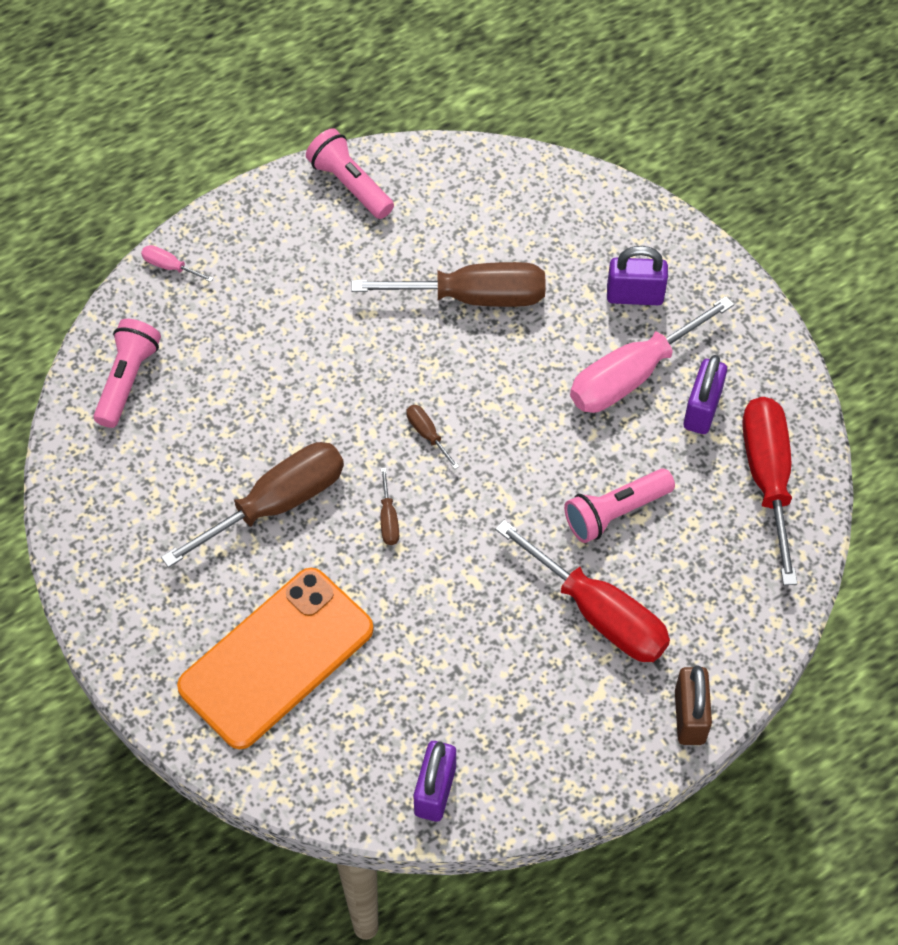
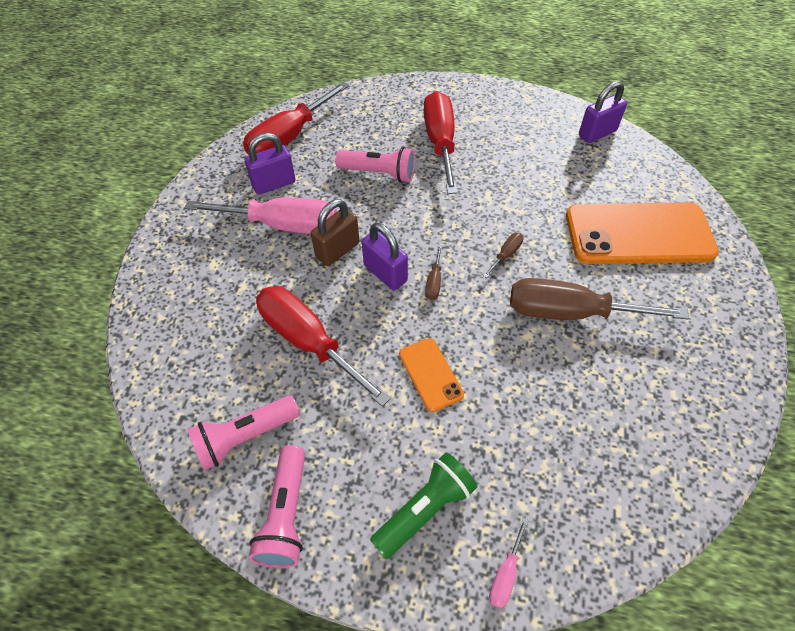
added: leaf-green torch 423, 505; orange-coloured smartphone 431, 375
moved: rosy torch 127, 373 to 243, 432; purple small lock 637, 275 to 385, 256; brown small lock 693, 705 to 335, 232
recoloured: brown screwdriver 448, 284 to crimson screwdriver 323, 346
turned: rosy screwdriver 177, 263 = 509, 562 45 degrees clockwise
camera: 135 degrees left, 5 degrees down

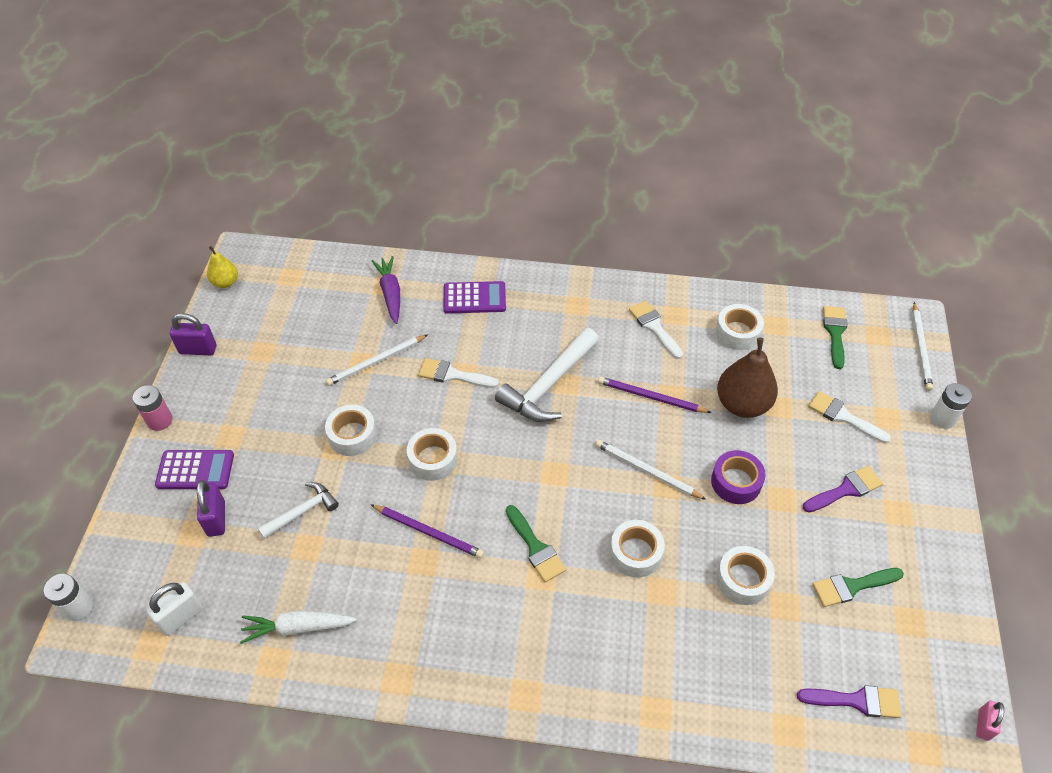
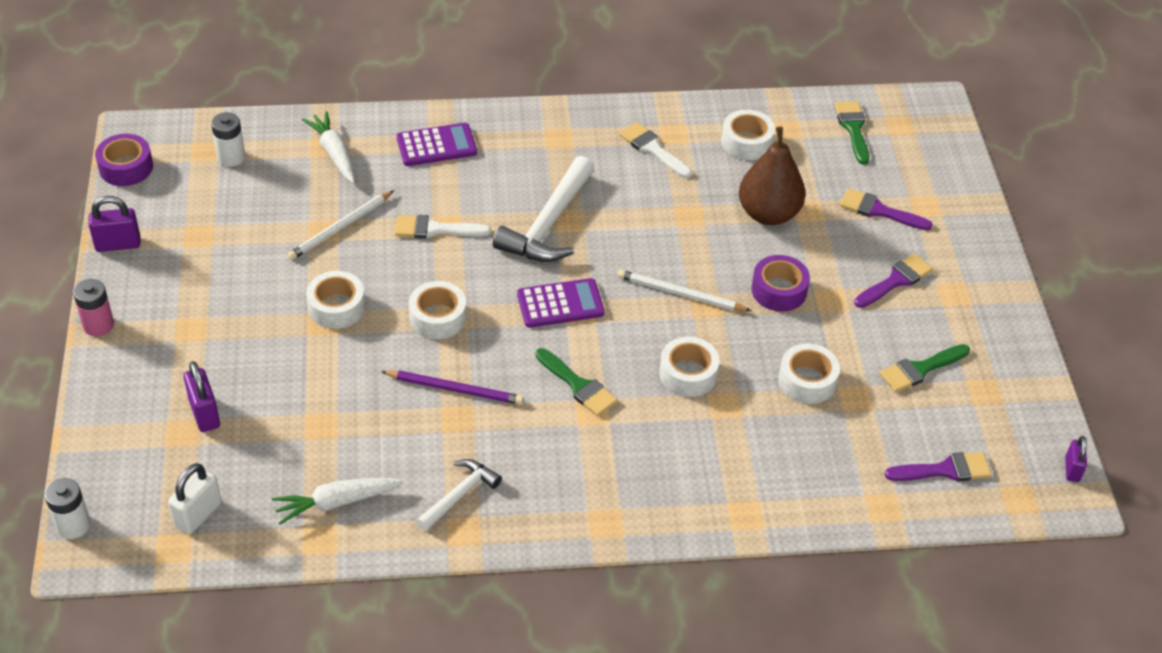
removed: purple pencil 655, 395; pure white pencil 922, 346
moved: purple pocket calculator 194, 469 to 560, 303; pure white claw hammer 298, 510 to 459, 495; pure white AA battery 951, 406 to 228, 139
replaced: bright yellow pear 222, 267 to purple sticky tape 124, 160
recoloured: purple carrot 385, 290 to pure white carrot 328, 147; pure white paintbrush 849, 417 to purple paintbrush 886, 209; rosy small lock 990, 721 to purple small lock 1076, 459
camera: 15 degrees left, 5 degrees down

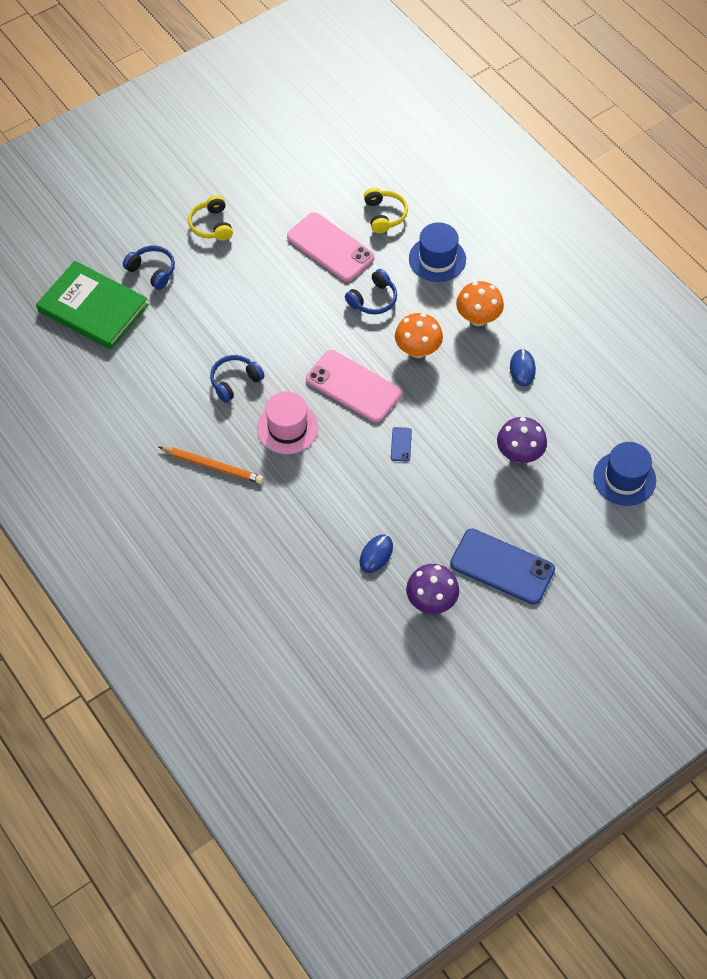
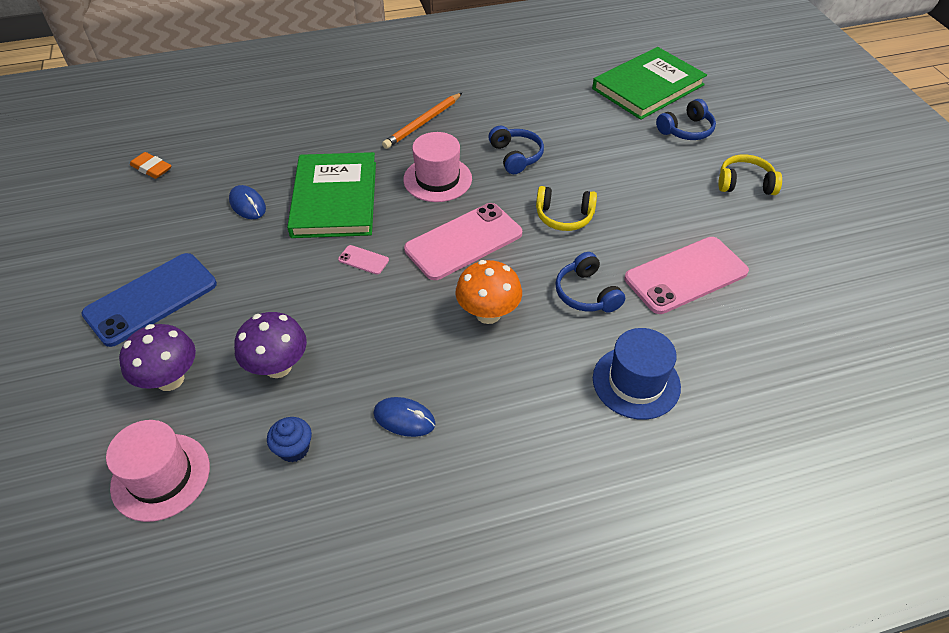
removed: orange-coloured fungus 480, 303
added: orange-coloured gum eraser 150, 165; blue muffin 289, 439; leaf-green hardback 331, 195
moved: bright yellow headset 386, 210 to 566, 208; purple fungus 432, 589 to 157, 357
recoloured: blue smartphone 401, 444 to rosy smartphone 363, 259; blue hat 624, 474 to rosy hat 158, 471
camera: 110 degrees right, 10 degrees down

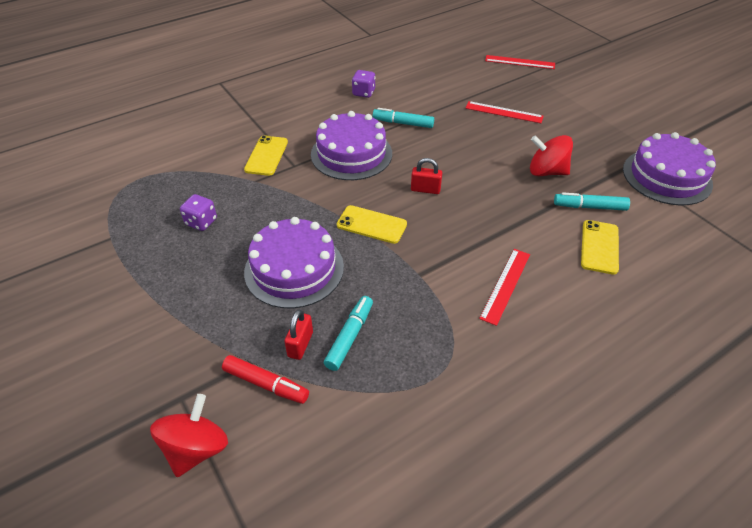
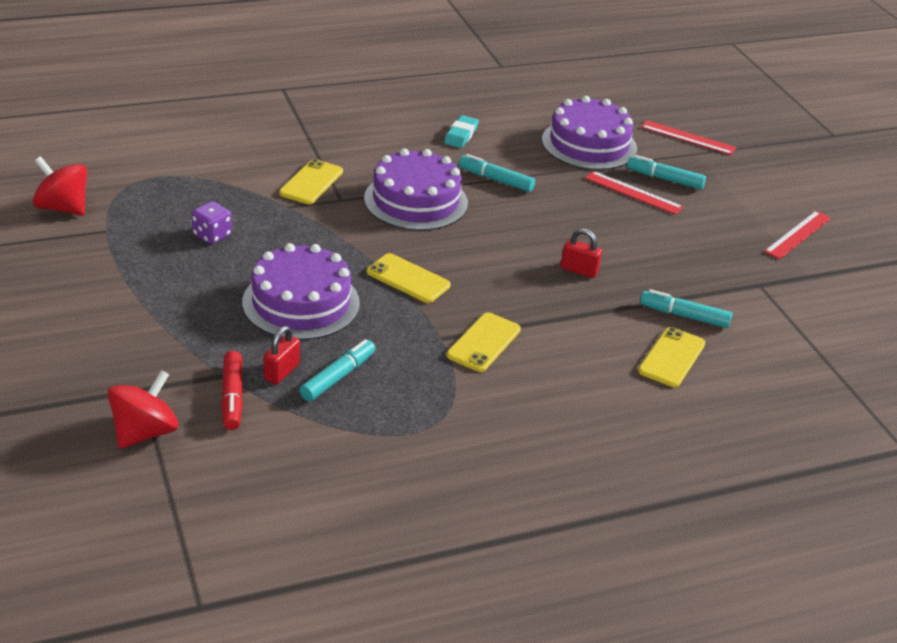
added: bright yellow smartphone 484, 342; turquoise marker pen 666, 172
moved: crimson small lock 426, 176 to 581, 253; crimson ruler 504, 287 to 797, 235; crimson whirligig 551, 155 to 60, 186; purple cake 669, 169 to 589, 133
replaced: purple game die 363, 84 to turquoise gum eraser 461, 131
turned: crimson marker pen 265, 379 = 232, 390 45 degrees clockwise
camera: 10 degrees right, 10 degrees down

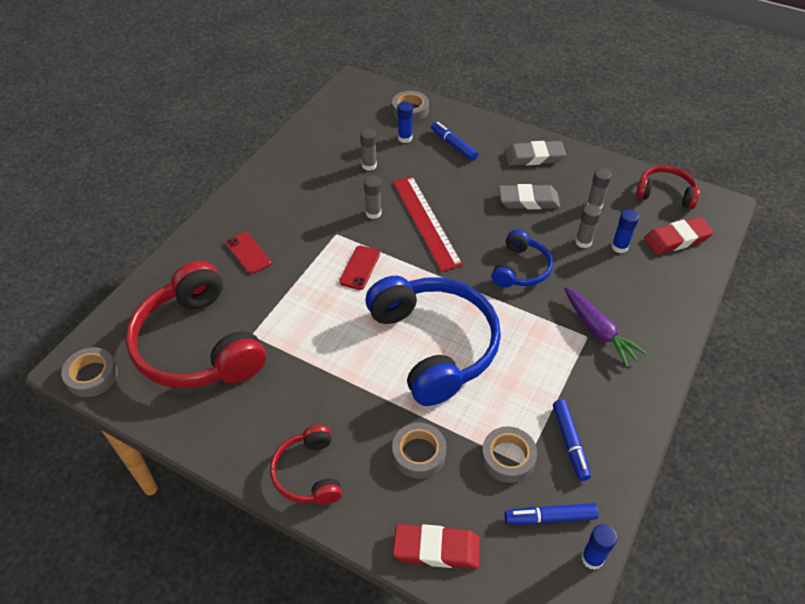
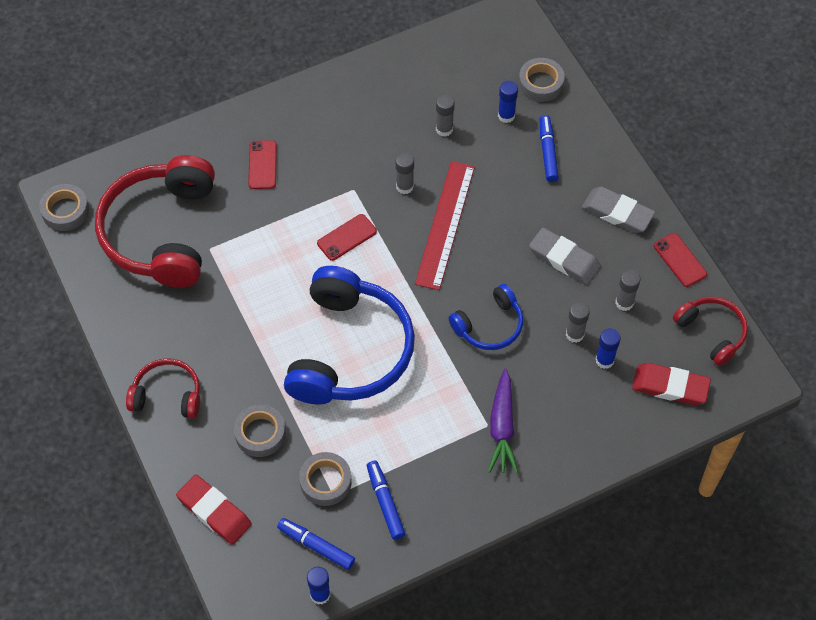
added: crimson smartphone 680, 260
turned: crimson headset 306, 465 = 163, 388 75 degrees clockwise; blue marker pen 572, 440 = 386, 500 135 degrees clockwise
camera: 35 degrees right, 10 degrees up

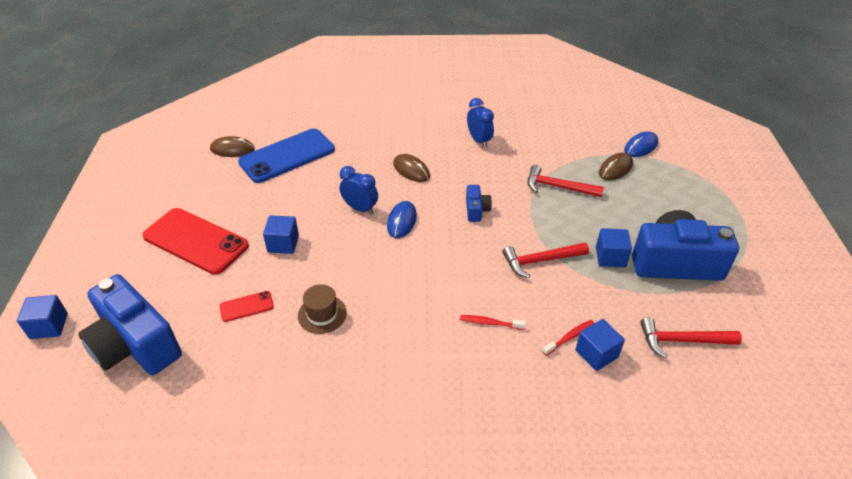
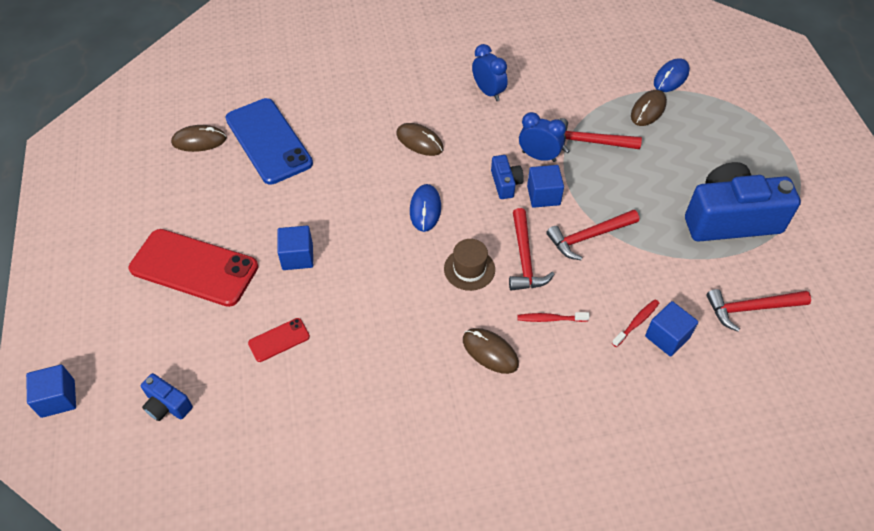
added: brown PC mouse 491, 351; crimson claw hammer 532, 249
moved: brown hat 322, 309 to 469, 265; blue clock 358, 190 to 542, 137; blue cube 614, 247 to 545, 186
turned: blue smartphone 286, 155 = 269, 141 75 degrees counterclockwise
resized: blue photo camera 130, 324 = 167, 397 x0.44
camera: 10 degrees left, 10 degrees up

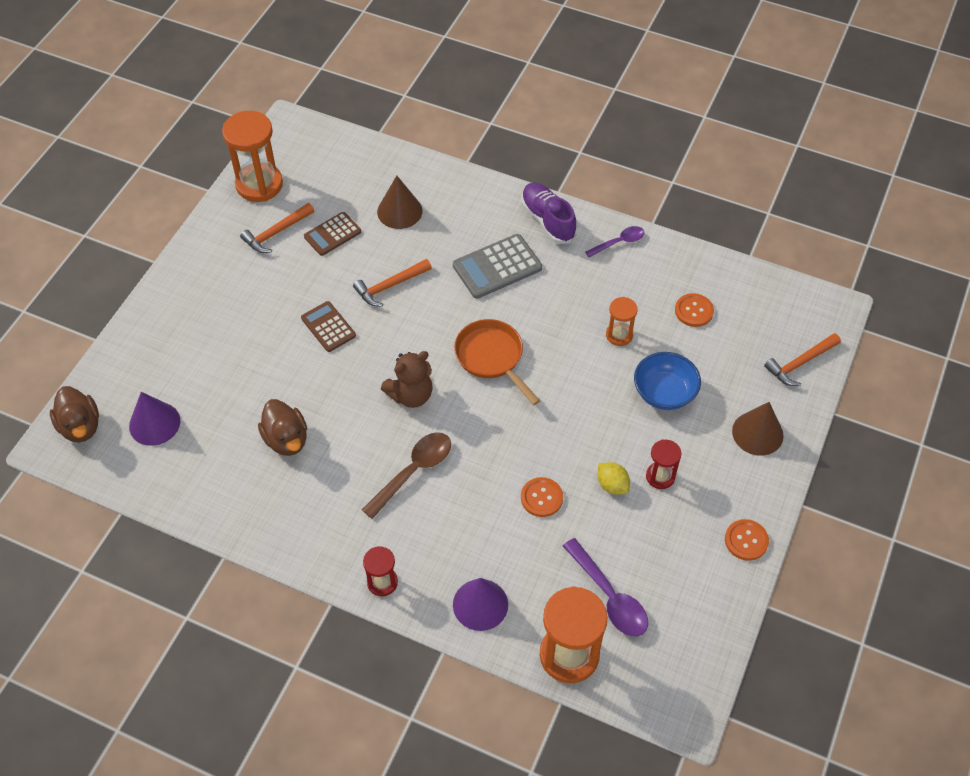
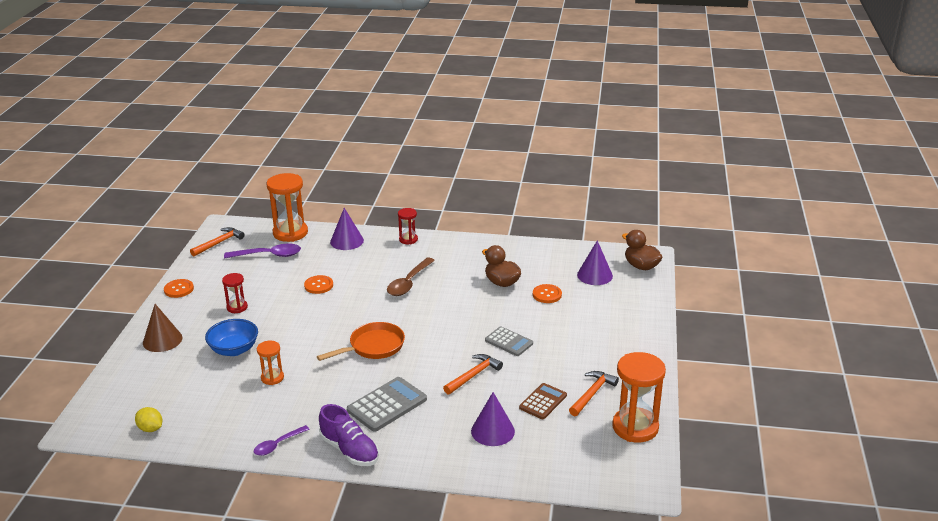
removed: brown teddy 407, 379
moved: bright yellow citrus fruit 614, 478 to 148, 419; orange-coloured sewing button 694, 310 to 547, 293; orange-coloured claw hammer 802, 359 to 217, 241
recoloured: brown pocket calculator 328, 326 to gray pocket calculator 509, 341; brown cone shape 399, 202 to purple cone shape 493, 419
turned: orange-coloured pan 497, 362 = 361, 341 75 degrees counterclockwise; purple tablespoon 605, 587 = 262, 251 135 degrees clockwise
camera: 165 degrees right, 25 degrees down

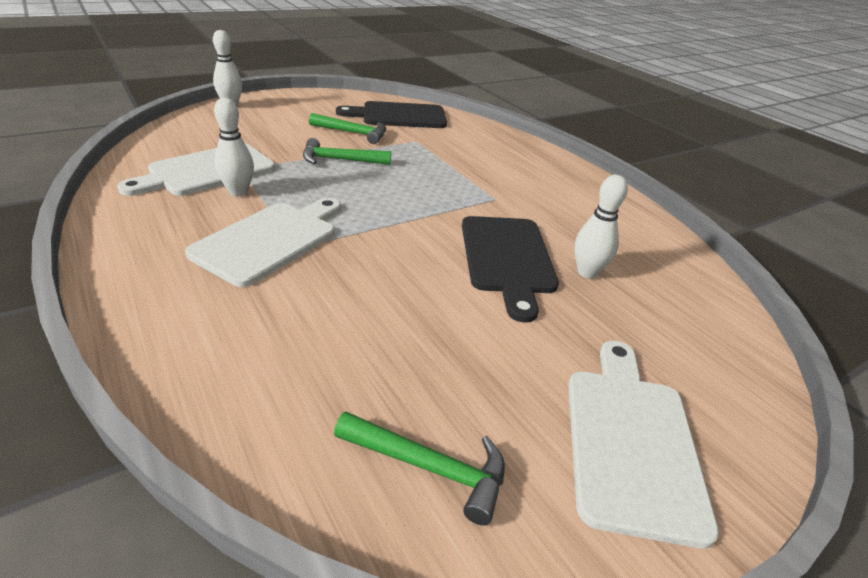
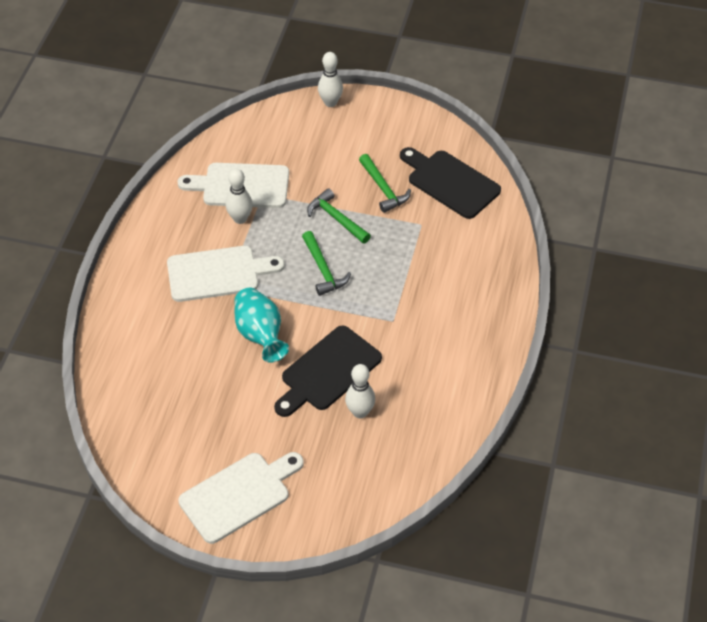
added: turquoise vase 262, 325
moved: leaf-green claw hammer 419, 468 to 326, 263
camera: 50 degrees right, 15 degrees up

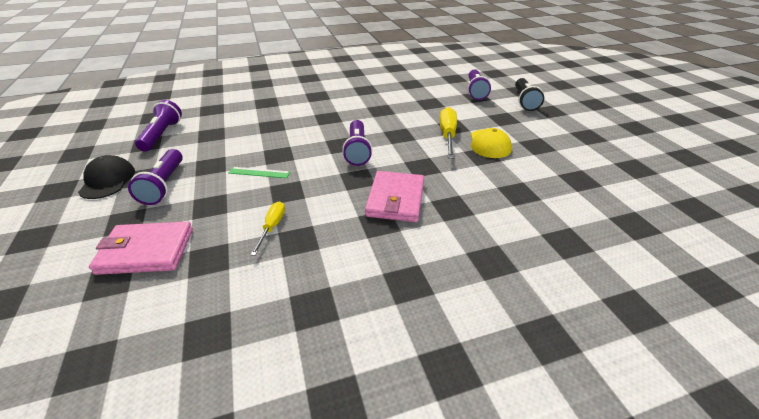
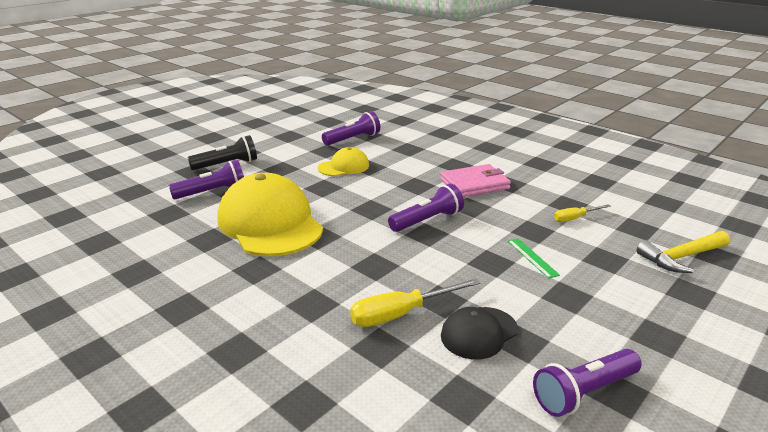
added: bright yellow peaked cap 270, 214
moved: ebony peaked cap 106, 177 to 479, 333; purple torch 155, 177 to 351, 128; bright yellow screwdriver 448, 133 to 415, 303
replaced: rosy card wallet 141, 248 to bright yellow claw hammer 683, 252
camera: 120 degrees left, 10 degrees down

